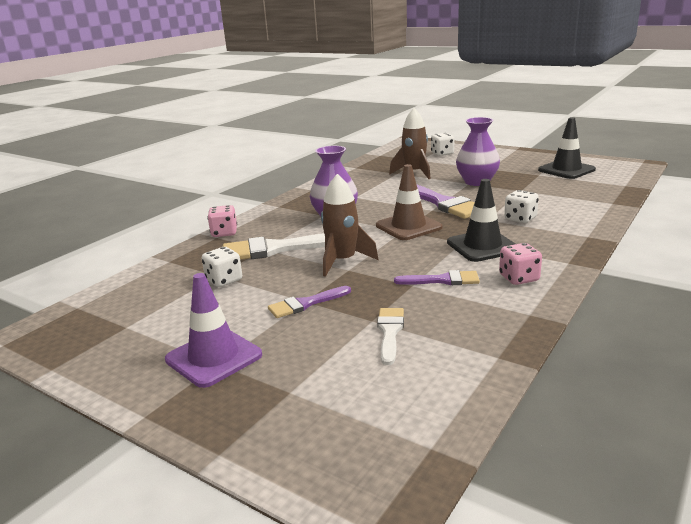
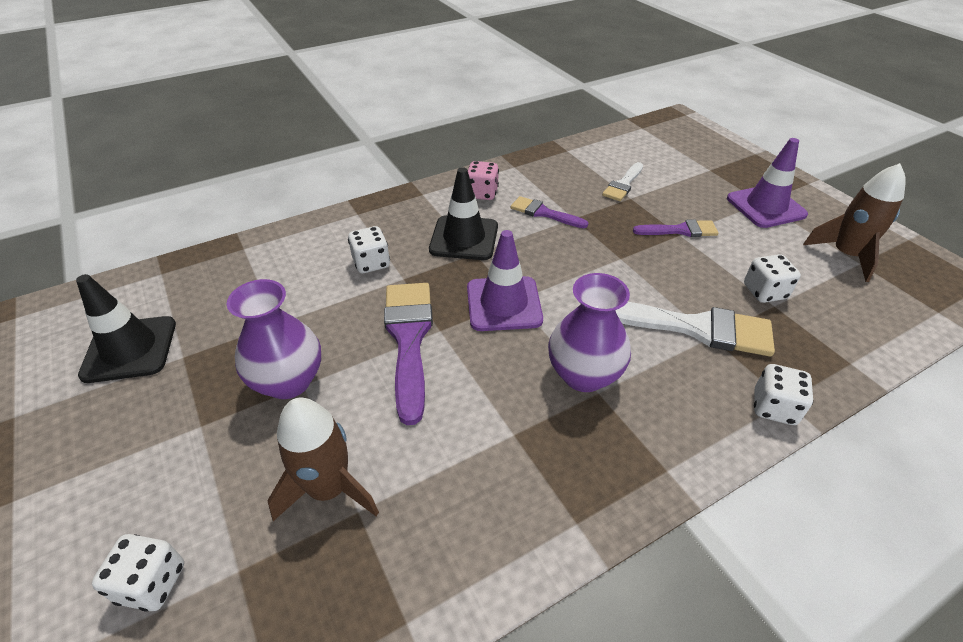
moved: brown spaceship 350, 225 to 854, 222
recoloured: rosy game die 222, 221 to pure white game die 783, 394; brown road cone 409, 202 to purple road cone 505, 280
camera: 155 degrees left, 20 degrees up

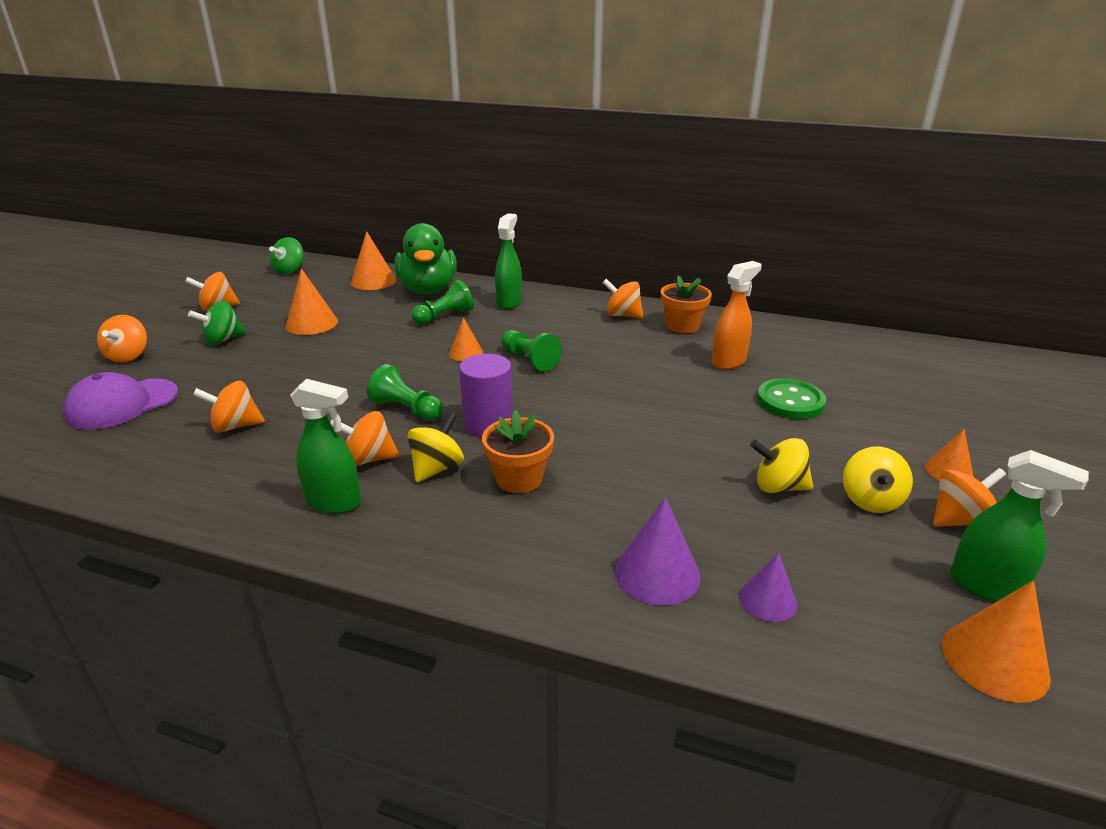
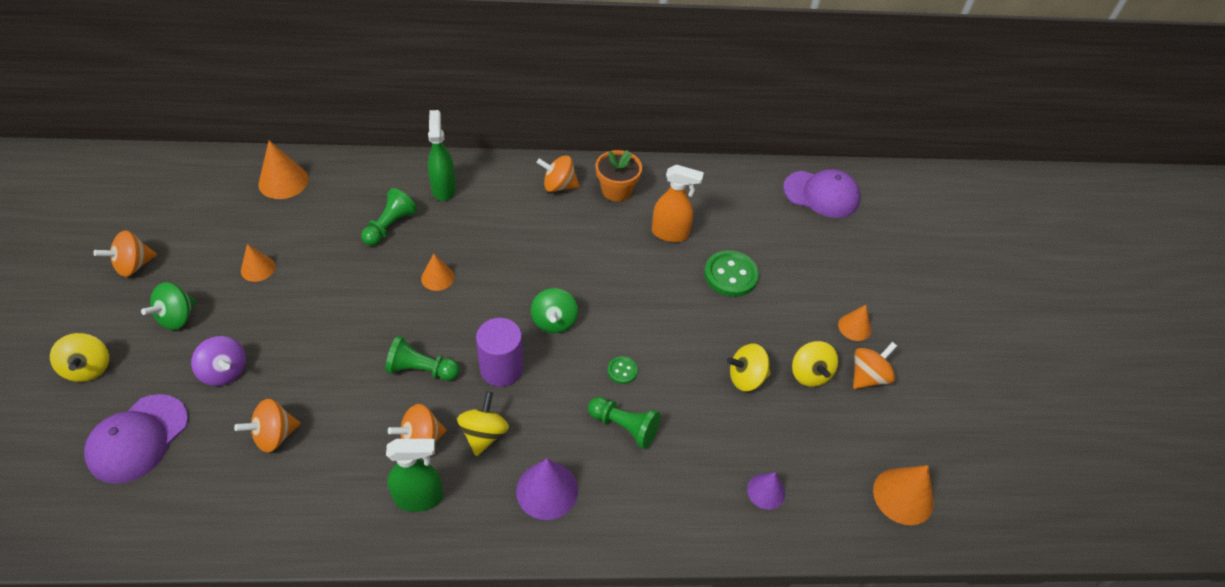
removed: leaf-green duck 426, 258; orange-coloured plant pot 518, 451; leaf-green sprayer 1019, 526
added: purple whirligig 218, 361; leaf-green sewing button 623, 370; purple peaked cap 821, 193
moved: leaf-green whirligig 286, 255 to 554, 310; leaf-green pawn 532, 351 to 624, 423; purple cone shape 658, 551 to 547, 489
recoloured: orange-coloured whirligig 122, 339 to bright yellow whirligig 79, 357
turned: orange-coloured sprayer 737, 315 = 678, 203 75 degrees clockwise
resized: orange-coloured cone shape 312, 302 = 258, 263 x0.63
camera: 25 degrees left, 20 degrees up

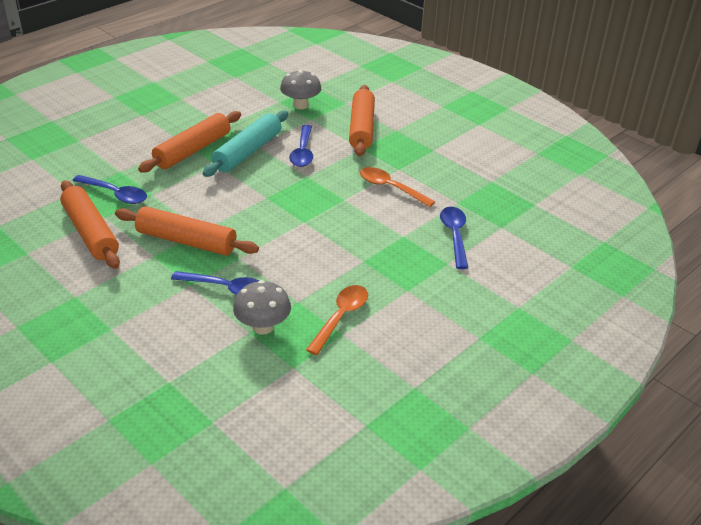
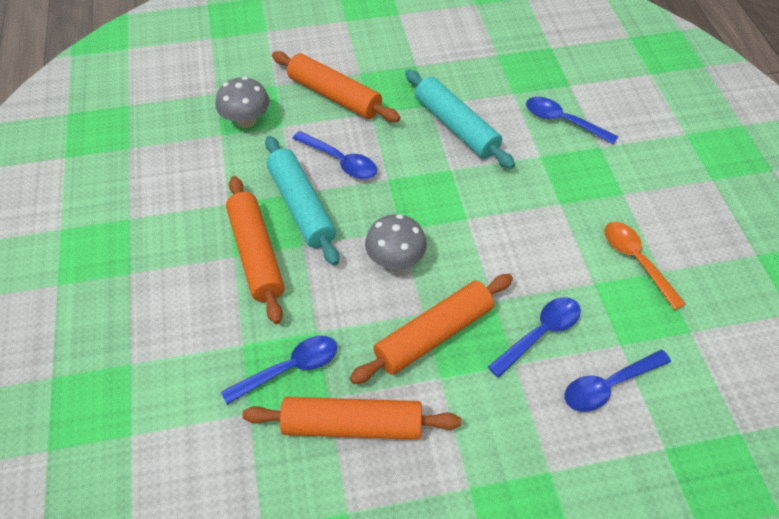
added: blue tablespoon 618, 381
moved: gray fungus 262, 307 to 396, 242
replaced: orange-coloured tablespoon 397, 187 to turquoise rolling pin 460, 119
camera: 55 degrees left, 15 degrees up

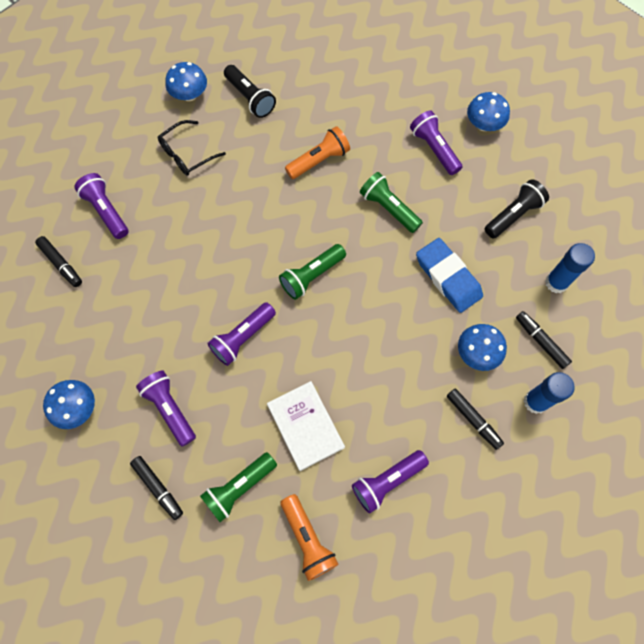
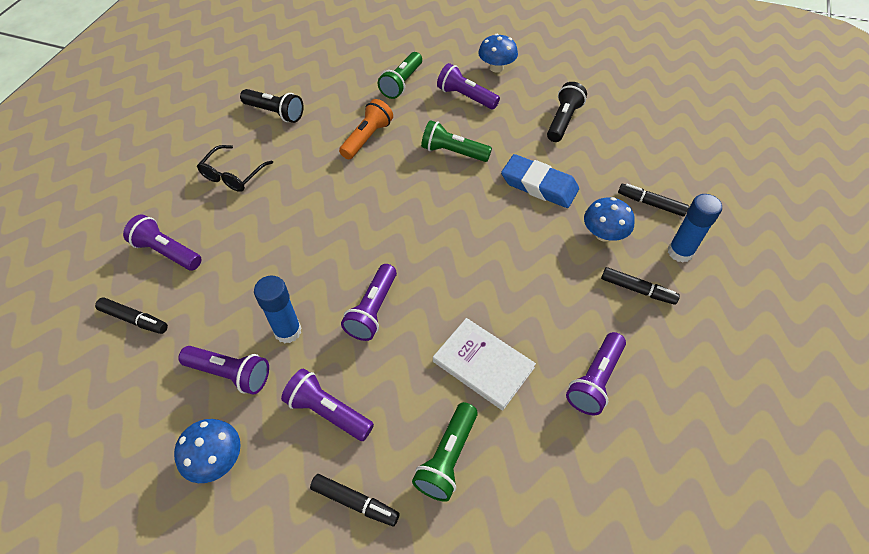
removed: blue fungus 186, 81; orange-coloured torch 309, 537
added: purple torch 223, 370
moved: leaf-green torch 312, 272 to 400, 75; blue glue stick 570, 268 to 278, 309
camera: 25 degrees left, 15 degrees down

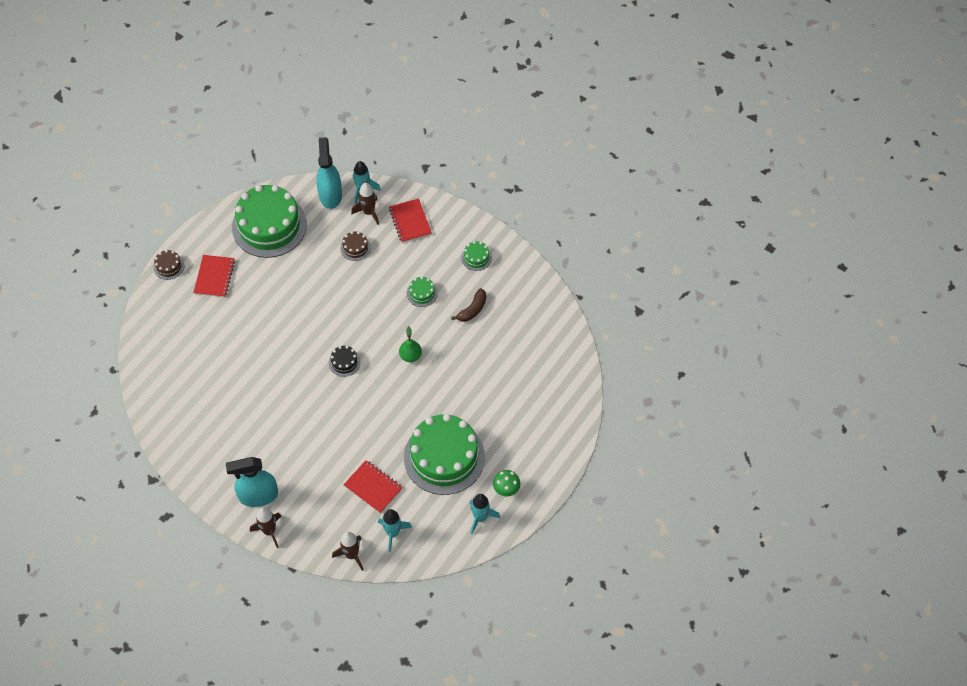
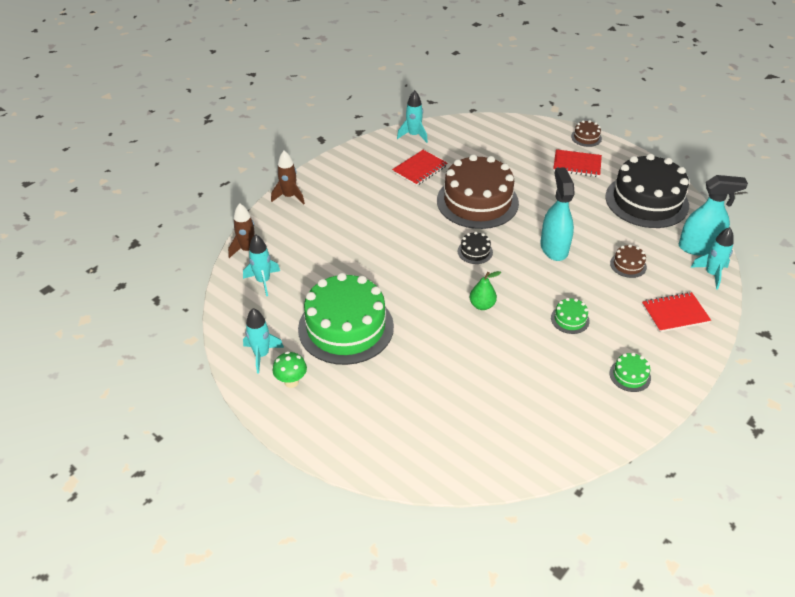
removed: brown spaceship 365, 204; brown banana fruit 468, 305
added: turquoise spaceship 412, 116; brown cake 478, 191
moved: turquoise sprayer 252, 482 to 558, 214; crimson notebook 373, 486 to 419, 168
recoloured: leaf-green cake 269, 221 to ebony cake 647, 190
camera: 95 degrees right, 15 degrees down

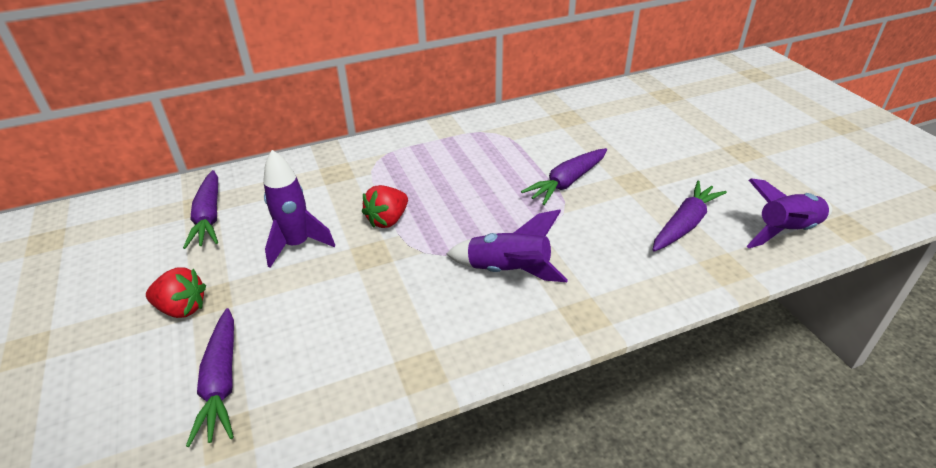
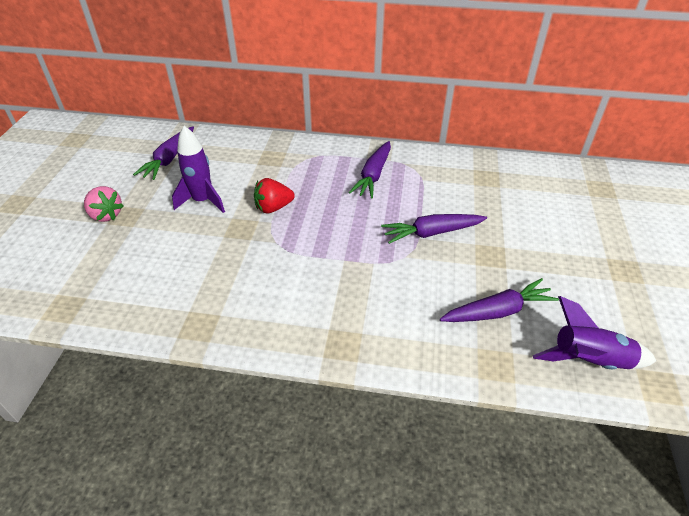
removed: purple spaceship 507, 245
moved: purple carrot 210, 377 to 370, 169
recoloured: crimson berry 176, 292 to rosy berry 104, 204
camera: 30 degrees right, 5 degrees up

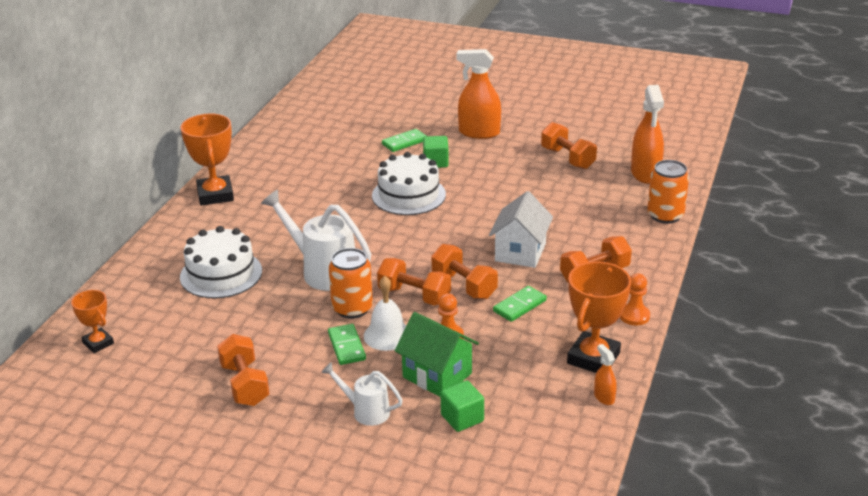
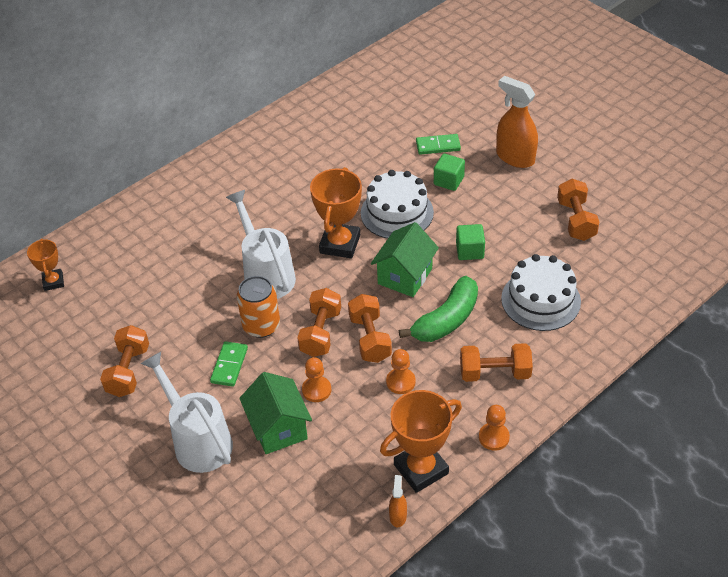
removed: pure white hand bell 385, 313; orange-coloured sprayer 647, 134; orange-coloured can 668, 192
added: leaf-green house 405, 259
moved: pure white cake 221, 262 to 541, 292; orange-coloured trophy 207, 159 to 336, 213; leaf-green cube 462, 406 to 470, 242
replaced: pure white house 521, 229 to leaf-green banana fruit 438, 309; leaf-green domino piece 520, 304 to orange-coloured pawn 401, 371
turned: orange-coloured free weight 414, 282 = 319, 322 45 degrees clockwise
resized: pure white watering can 362, 394 = 187, 412 x1.77
camera: 30 degrees right, 15 degrees up

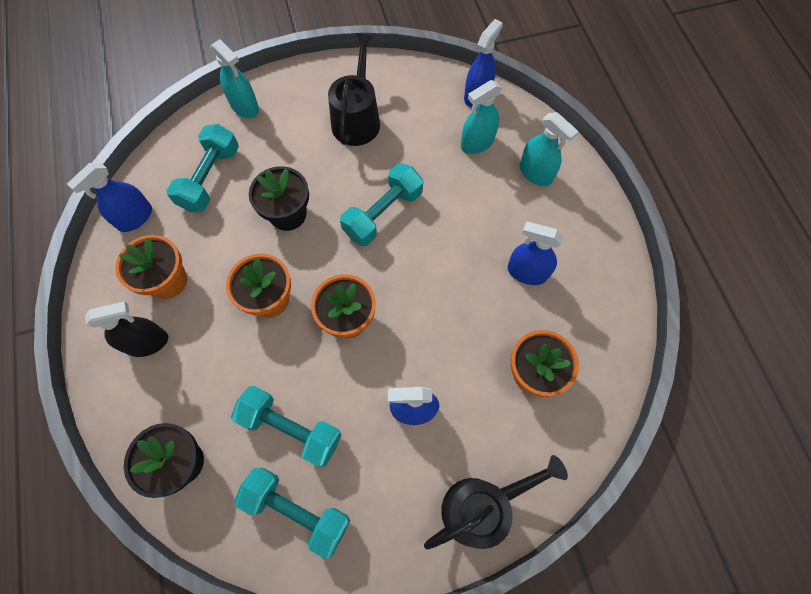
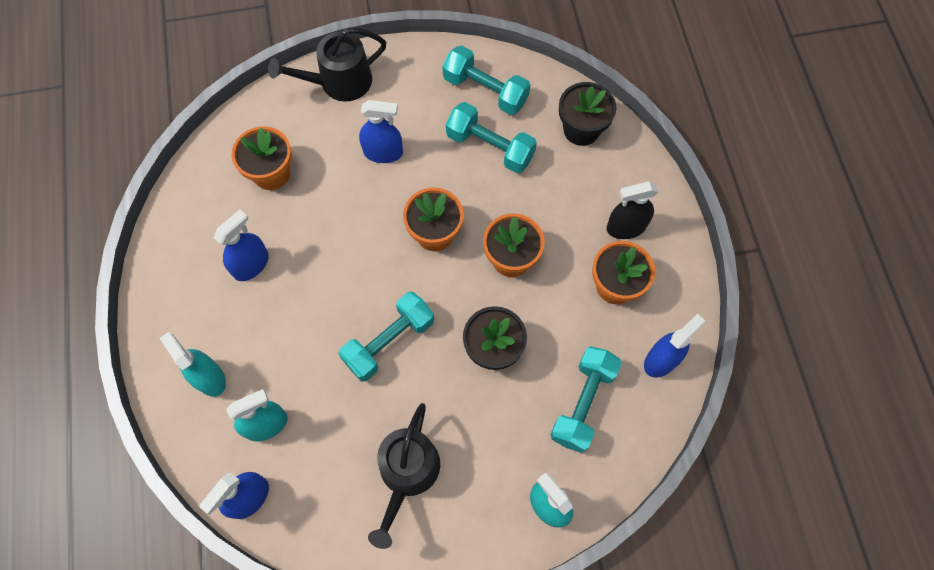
turned: blue sprayer 535, 253 = 241, 245 75 degrees counterclockwise
camera: 175 degrees left, 0 degrees up

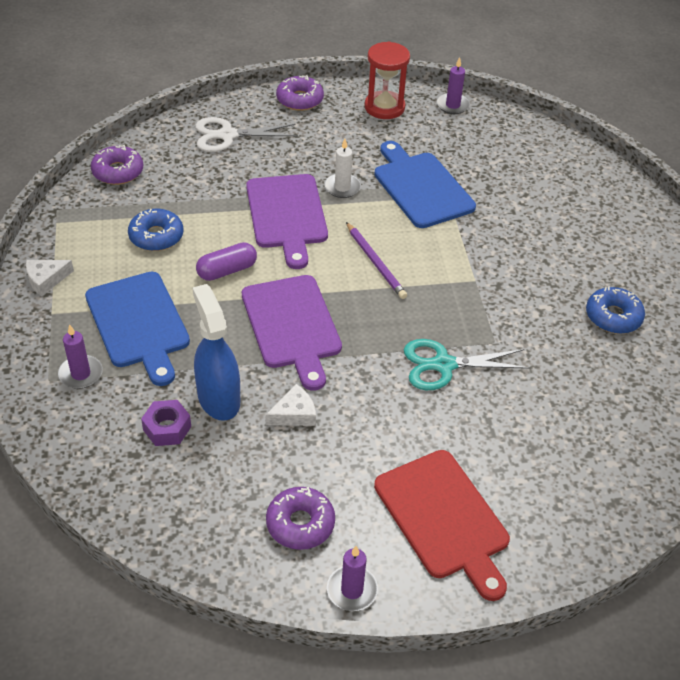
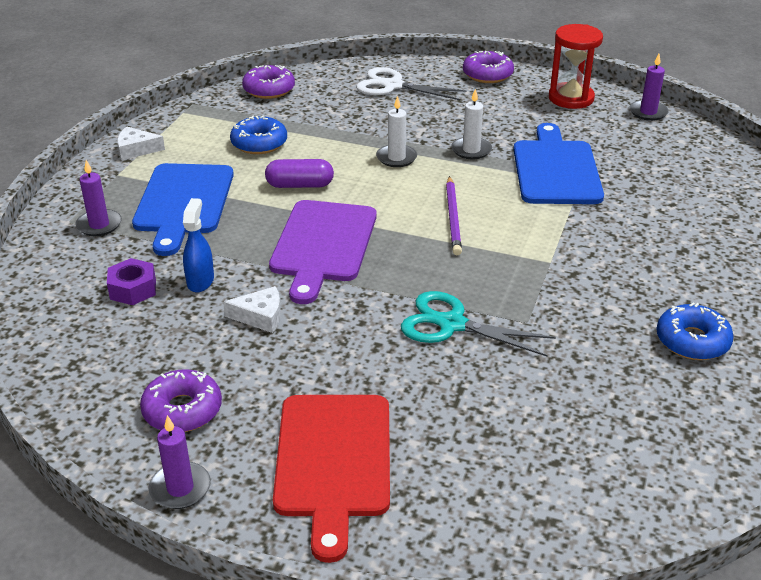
replaced: purple cutting board 287, 221 to pure white candle 396, 131
resized: blue sprayer 216, 352 = 198, 245 x0.60
camera: 30 degrees right, 10 degrees down

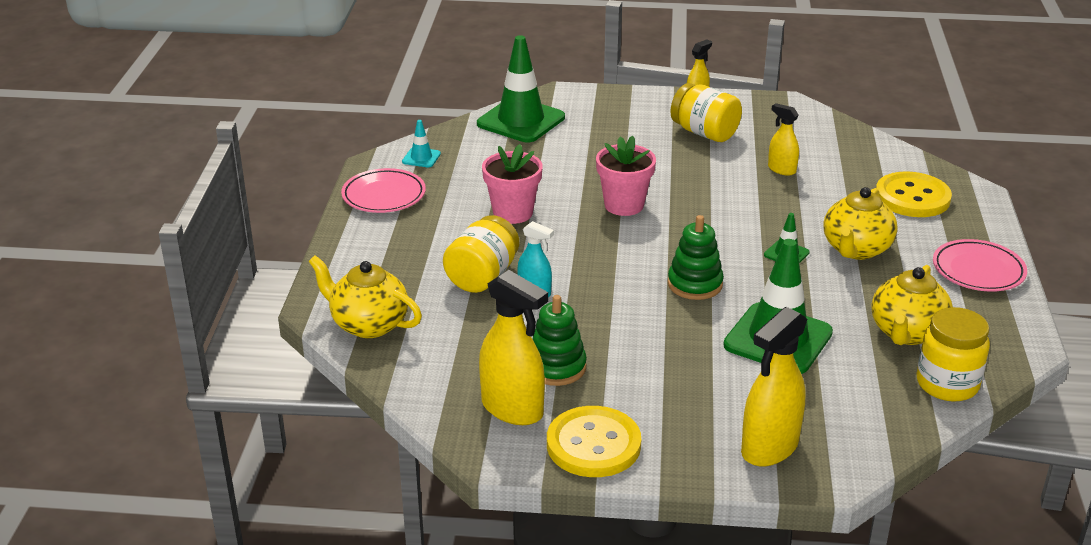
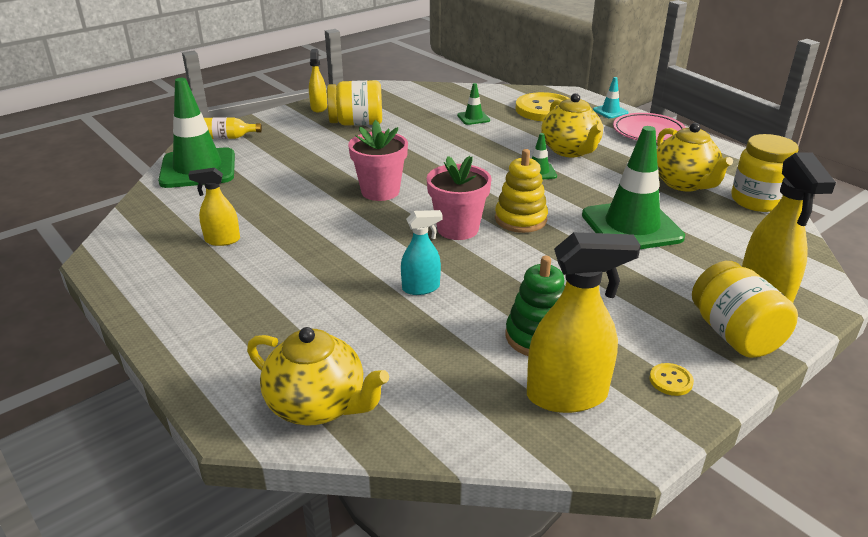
removed: rosy plate 383, 190
added: bright yellow flask 233, 128; leaf-green road cone 473, 104
moved: turquoise road cone 421, 143 to 610, 98; bright yellow preserve jar 481, 254 to 745, 309; rosy plant pot 512, 184 to 459, 198; bright yellow sprayer 783, 139 to 214, 207
recoloured: leaf-green stacking rings 696, 257 to bright yellow stacking rings 521, 191
turned: bright yellow teapot 365, 296 = 318, 376 135 degrees counterclockwise
resized: bright yellow sewing button 594, 441 = 671, 379 x0.40
camera: 45 degrees left, 0 degrees up

